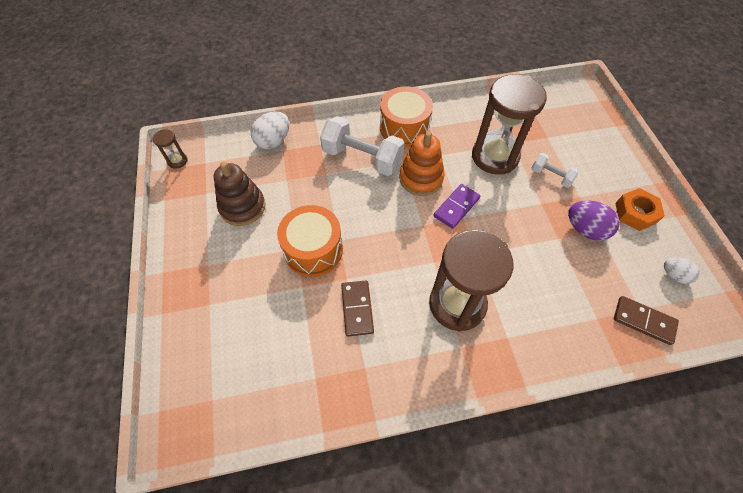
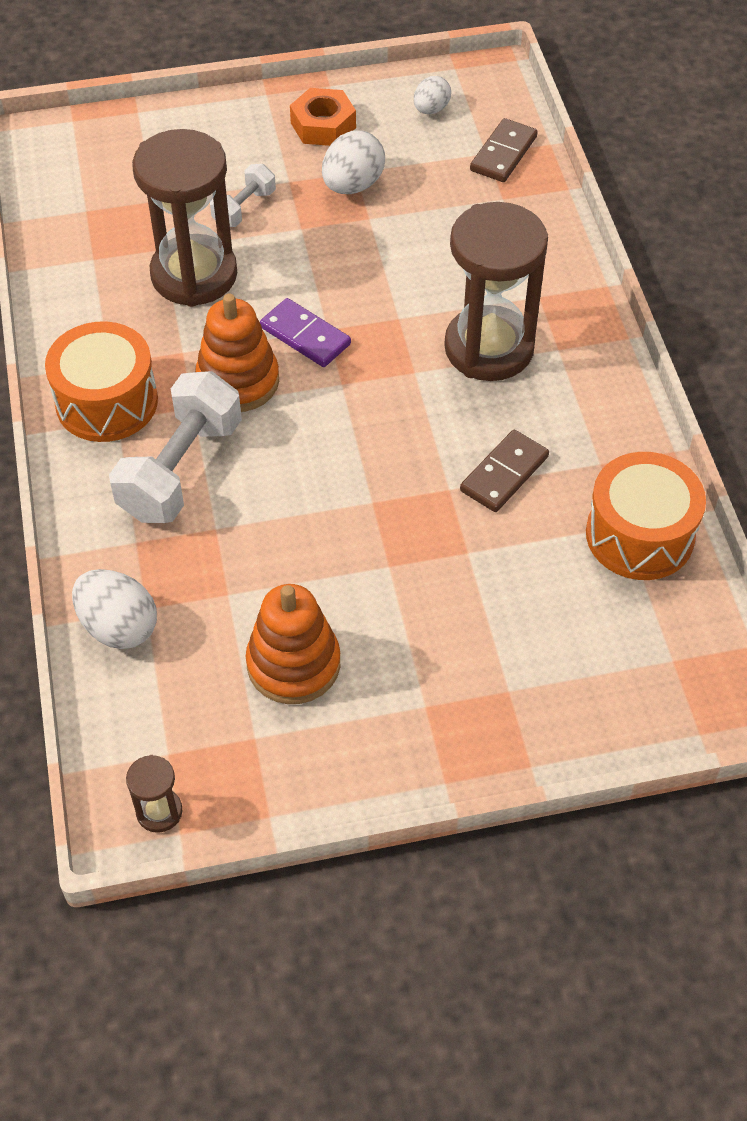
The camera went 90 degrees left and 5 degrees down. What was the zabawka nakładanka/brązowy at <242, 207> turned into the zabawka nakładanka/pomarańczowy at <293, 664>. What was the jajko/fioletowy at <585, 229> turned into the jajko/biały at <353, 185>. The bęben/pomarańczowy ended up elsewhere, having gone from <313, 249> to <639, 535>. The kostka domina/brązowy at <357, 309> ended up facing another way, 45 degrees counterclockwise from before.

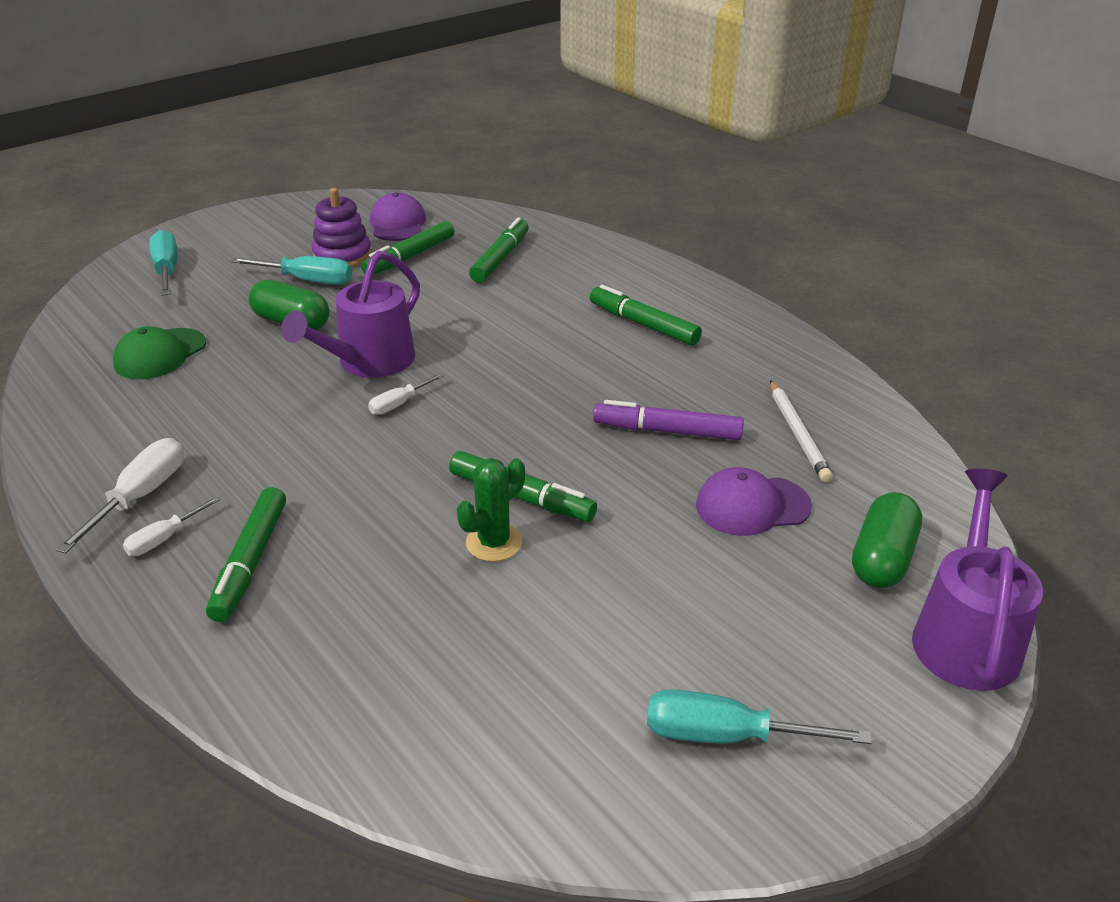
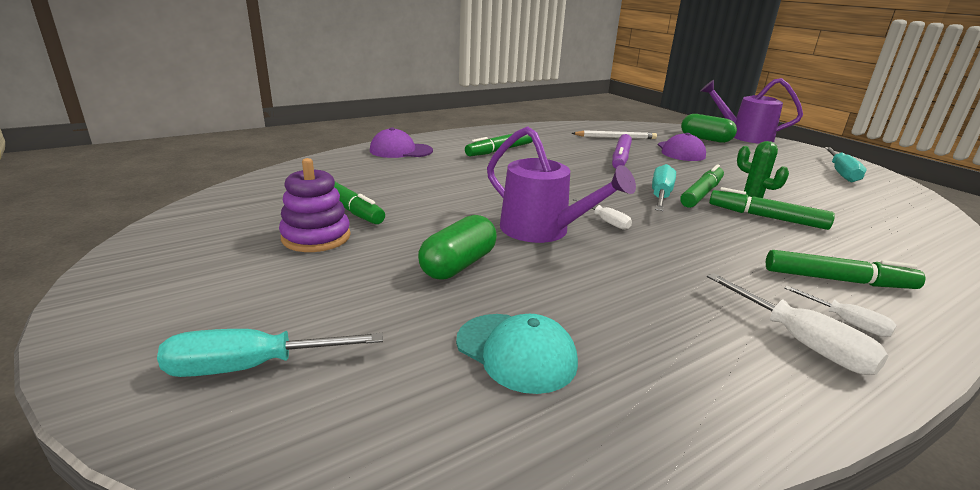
The camera went 85 degrees left and 10 degrees down. The czapka/fioletowy ended up elsewhere, having gone from <398, 224> to <400, 151>. The flamaster/zielony ended up elsewhere, having gone from <500, 258> to <766, 217>. The śrubokręt/turkusowy ended up elsewhere, having gone from <307, 280> to <660, 196>. What was the czapka/zielony at <160, 354> turned into the czapka/turkusowy at <516, 352>. The śrubokręt/biały at <140, 497> ended up facing another way, 150 degrees counterclockwise from before.

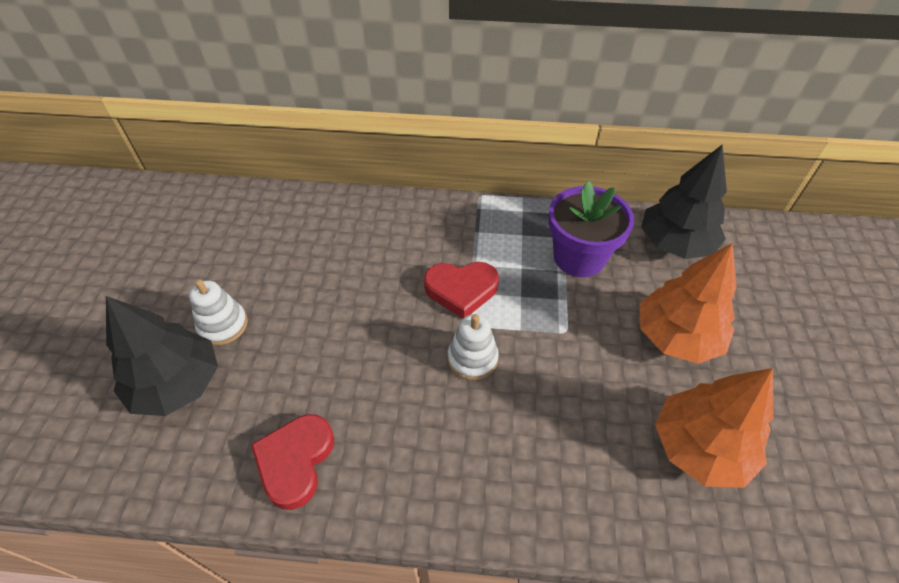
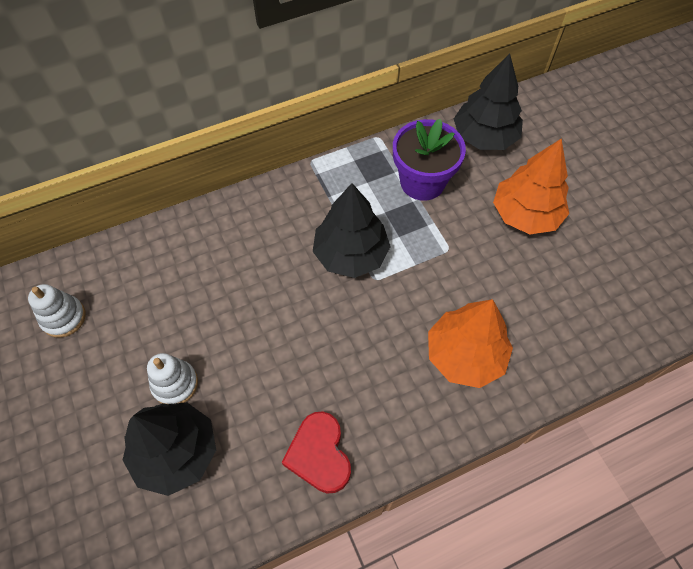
The camera went 30 degrees left and 10 degrees up. Where the serce/czerwony stood at <461, 290>, the drzewko/czarny came to stand at <351, 254>. The zabawka nakładanka/biały ended up elsewhere, having gone from <472, 358> to <63, 317>. The drzewko/pomarańczowy ended up elsewhere, having gone from <699, 447> to <465, 355>.

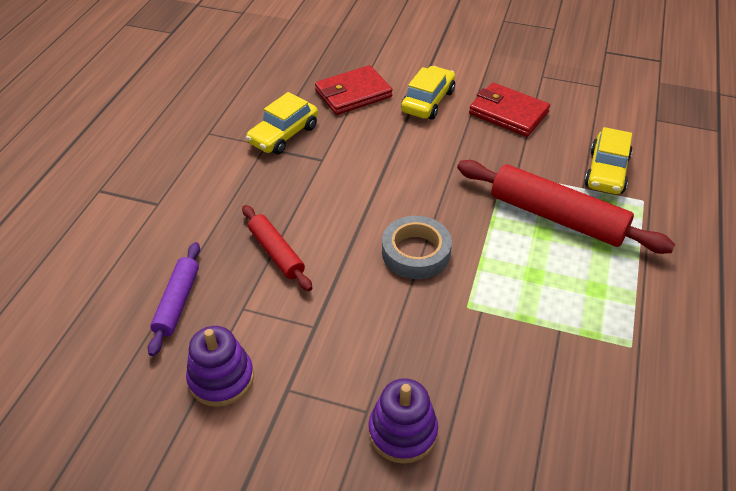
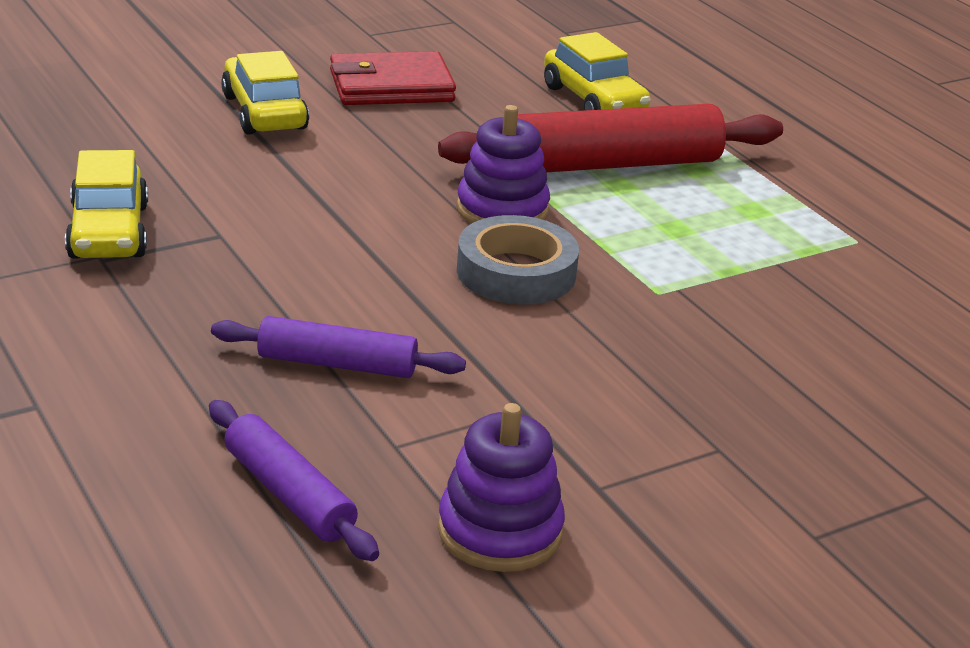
The camera went 50 degrees left and 15 degrees down. The second view lost the portfel/czerwony at <353, 94>. What was the wałek do ciasta/czerwony at <276, 253> turned into the wałek do ciasta/fioletowy at <337, 364>. The zabawka nakładanka/fioletowy ended up elsewhere, having gone from <402, 432> to <502, 210>.

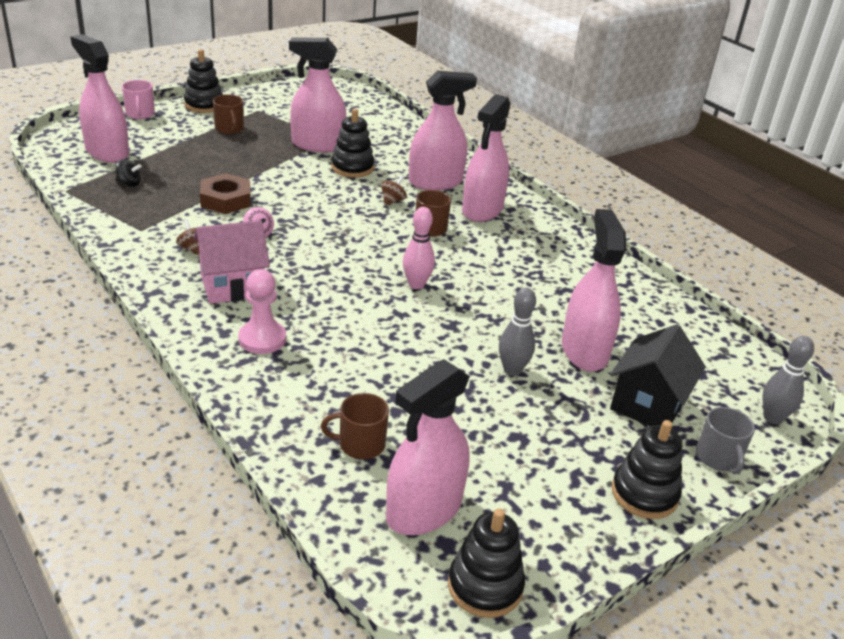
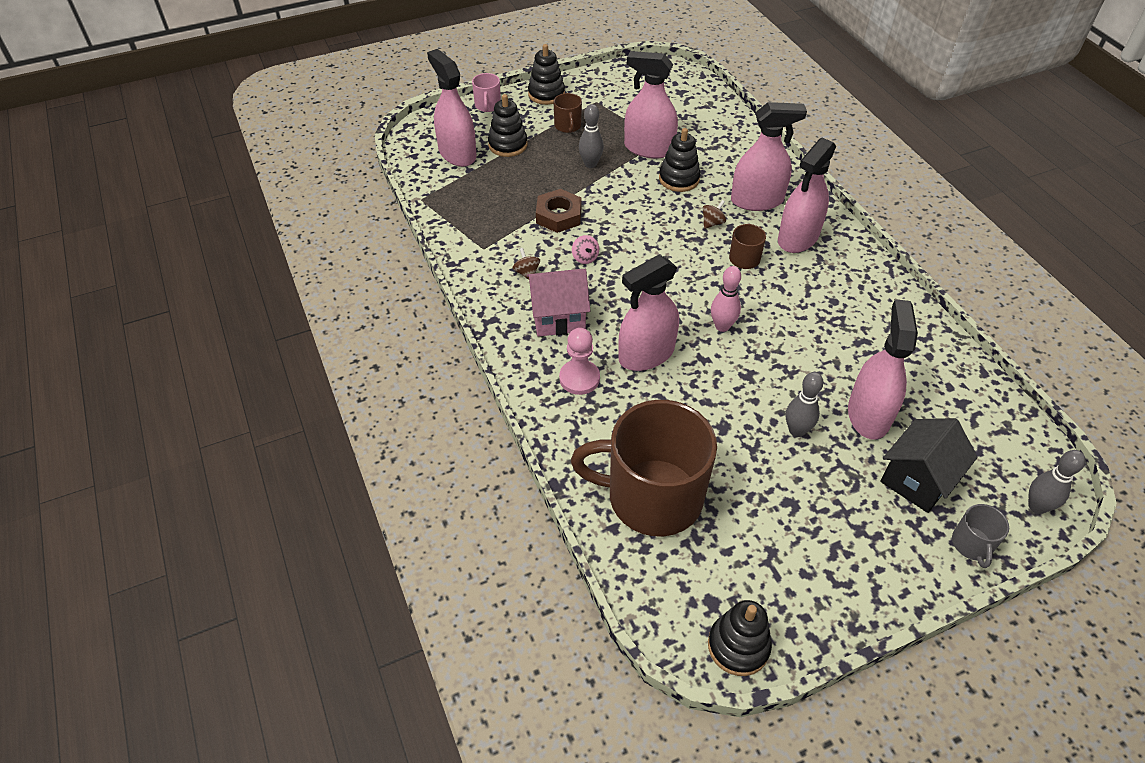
The camera went 15 degrees right and 15 degrees up. The second view lost the bączek/czarny at <129, 183>. The spryskiwacz/różowy ended up elsewhere, having gone from <424, 510> to <646, 354>. The size of the kubek/brązowy at <360, 444> changed by a factor of 2.43. The zabawka nakładanka/czarny ended up elsewhere, having gone from <644, 494> to <508, 145>. The second view gained the kręgiel/szary at <590, 164>.

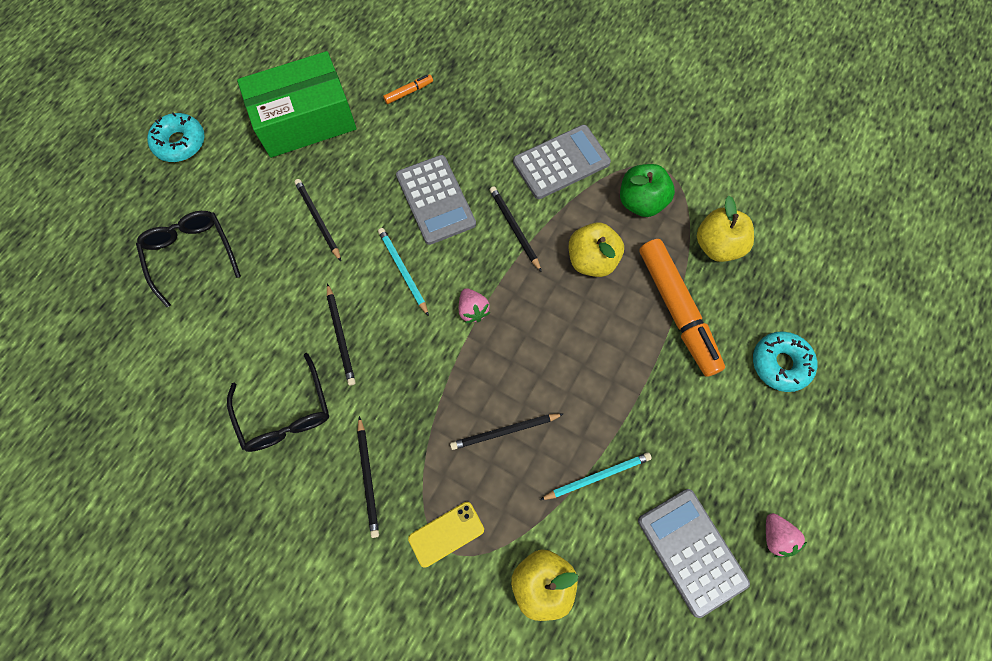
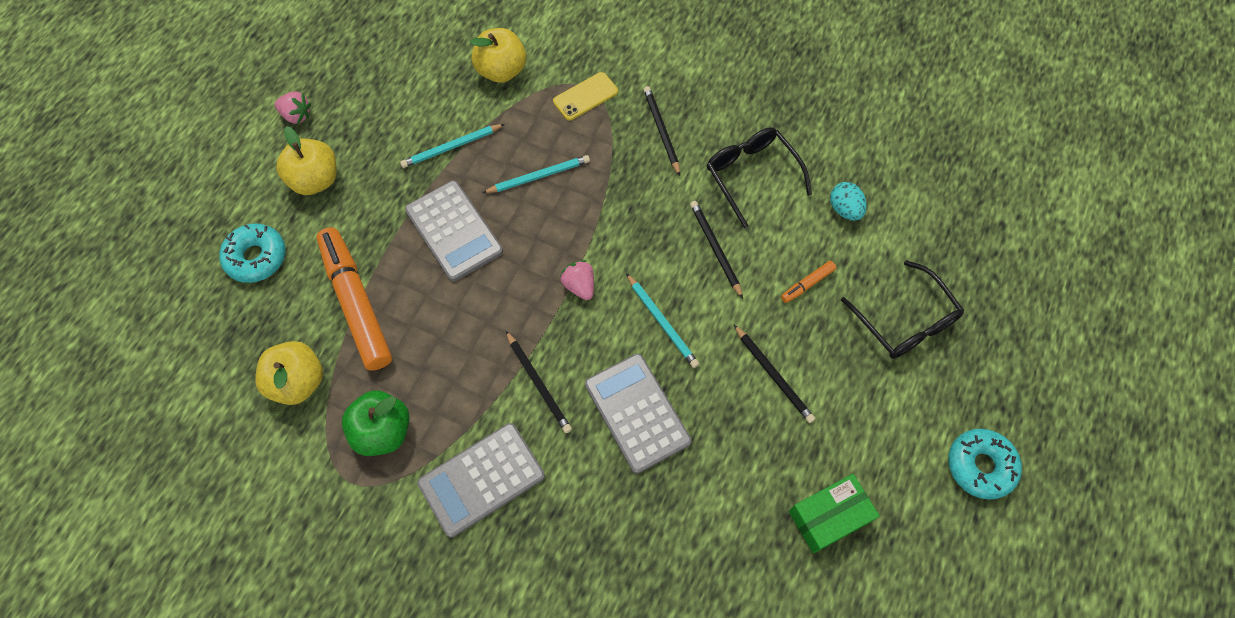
The camera went 175 degrees right and 5 degrees down. The size of the pudełko/zielony at <305, 120> changed by a factor of 0.56. The flamaster/pomarańczowy ended up elsewhere, having gone from <409, 92> to <807, 284>. The jabłko/żółty ended up elsewhere, having gone from <591, 260> to <315, 180>. What was the ołówek/czarny at <505, 431> turned into the ołówek/turkusowy at <538, 176>. The kalkulator/szary ended up elsewhere, having gone from <691, 551> to <454, 231>. The truskawka/różowy at <775, 536> ended up facing another way, 135 degrees clockwise from before. The second view gained the jajko/turkusowy at <844, 209>.

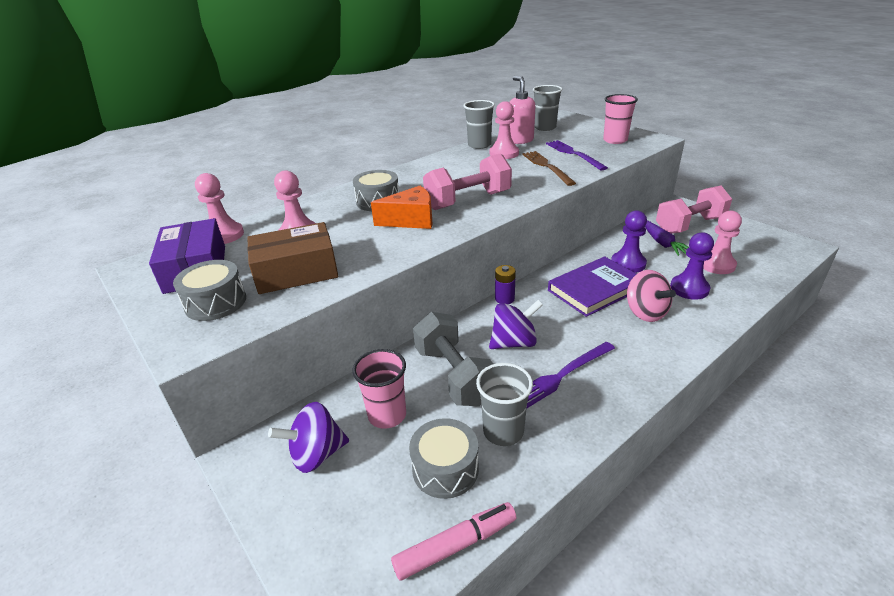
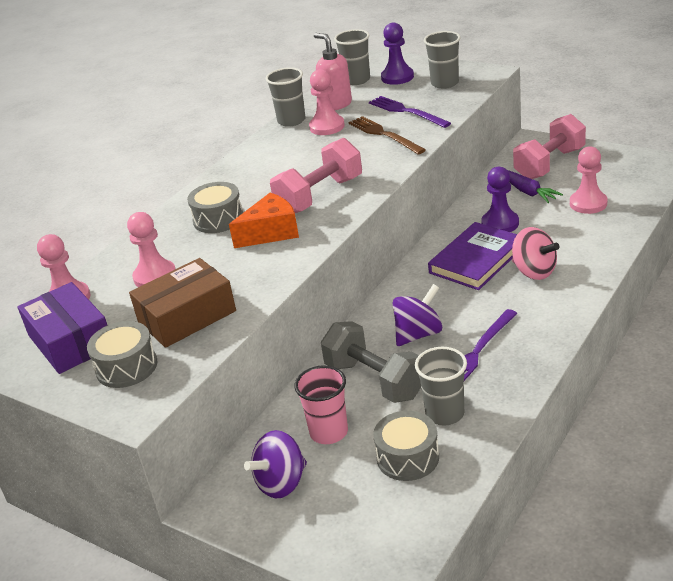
The camera went 15 degrees left and 0 degrees up. What was the szklanka/różowy at <615, 140> turned into the szklanka/szary at <445, 83>. The pionek/fioletowy ended up elsewhere, having gone from <689, 289> to <397, 77>. The second view lost the bateria/fioletowy at <504, 299>. The second view lost the flamaster/różowy at <456, 545>.

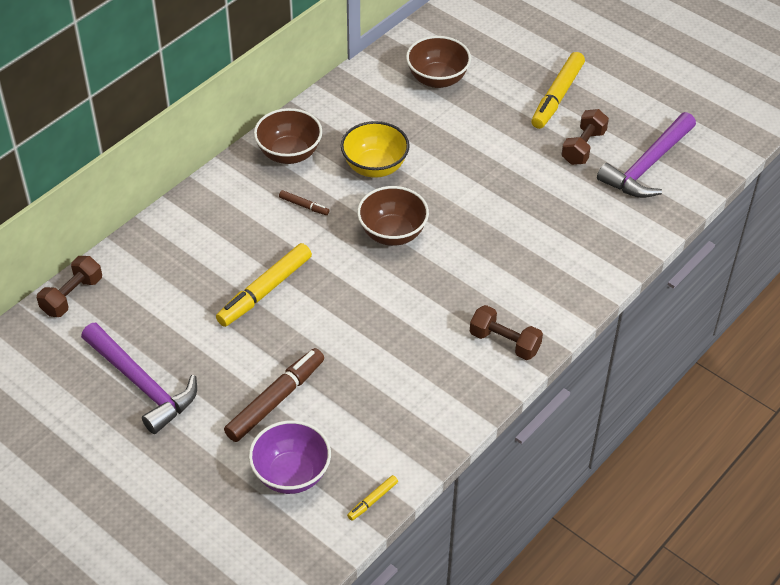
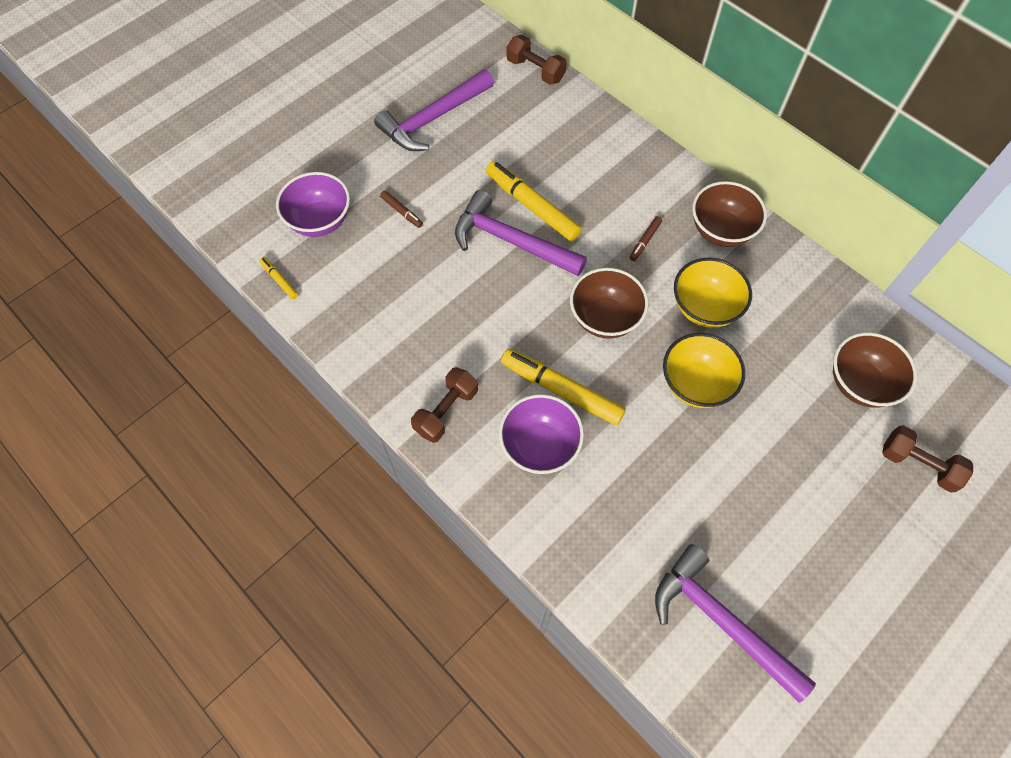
The camera went 95 degrees right and 15 degrees up. The flamaster/żółty ended up elsewhere, having gone from <557, 96> to <561, 390>. The hantel/brązowy ended up elsewhere, having gone from <583, 147> to <918, 464>. The size of the flamaster/brązowy at <276, 400> changed by a factor of 0.47. The second view gained the młotek/fioletowy at <511, 241>. The second view gained the miska/żółty at <695, 384>. The second view gained the miska/fioletowy at <539, 446>.

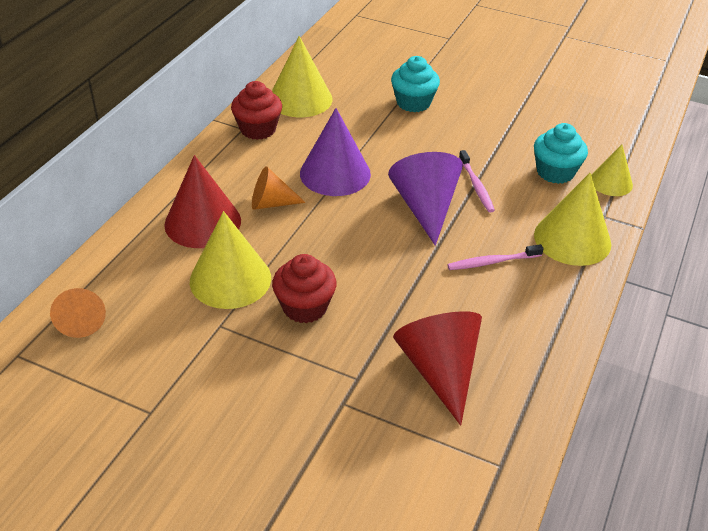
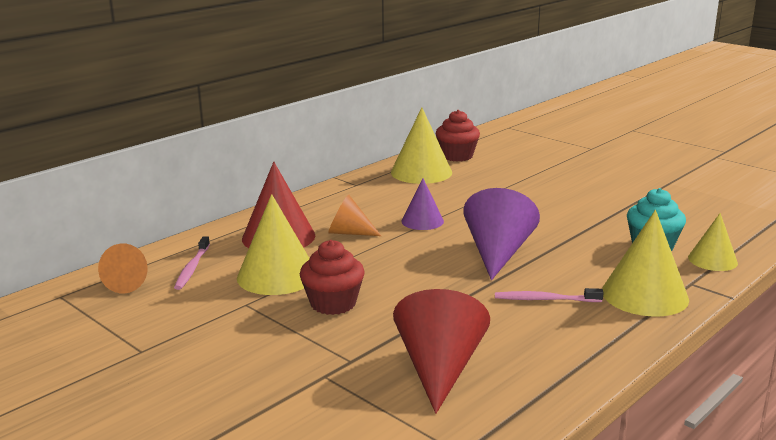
The camera went 20 degrees right and 20 degrees down. The second view lost the muffinka/turkusowy at <413, 103>. The muffinka/czerwony ended up elsewhere, having gone from <258, 129> to <457, 156>. The size of the stożek/fioletowy at <335, 173> changed by a factor of 0.60. The szczoteczka do zębów/różowy ended up elsewhere, having gone from <476, 186> to <192, 268>.

